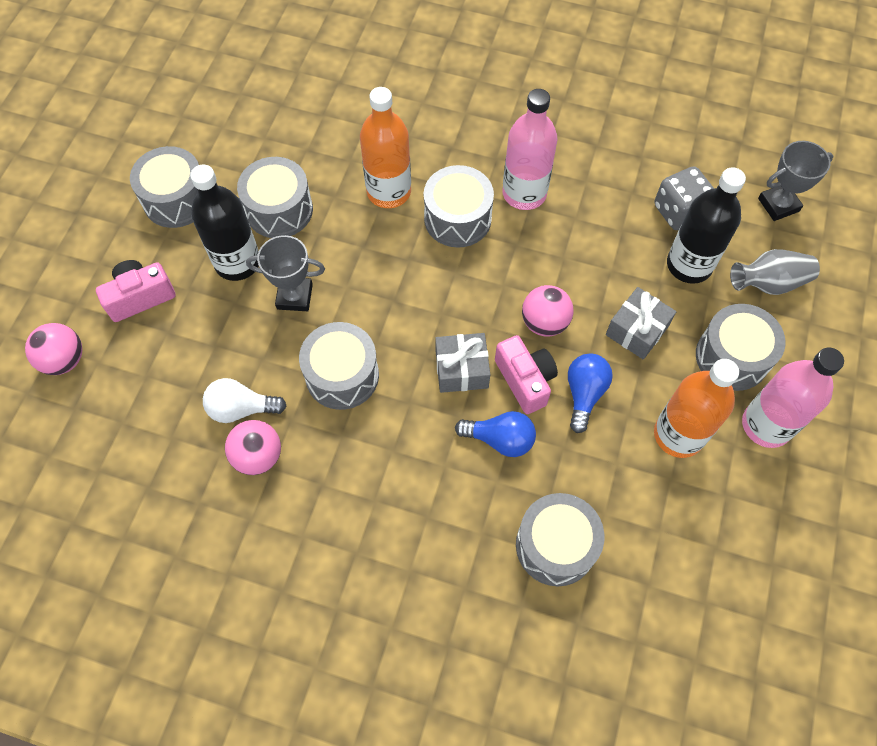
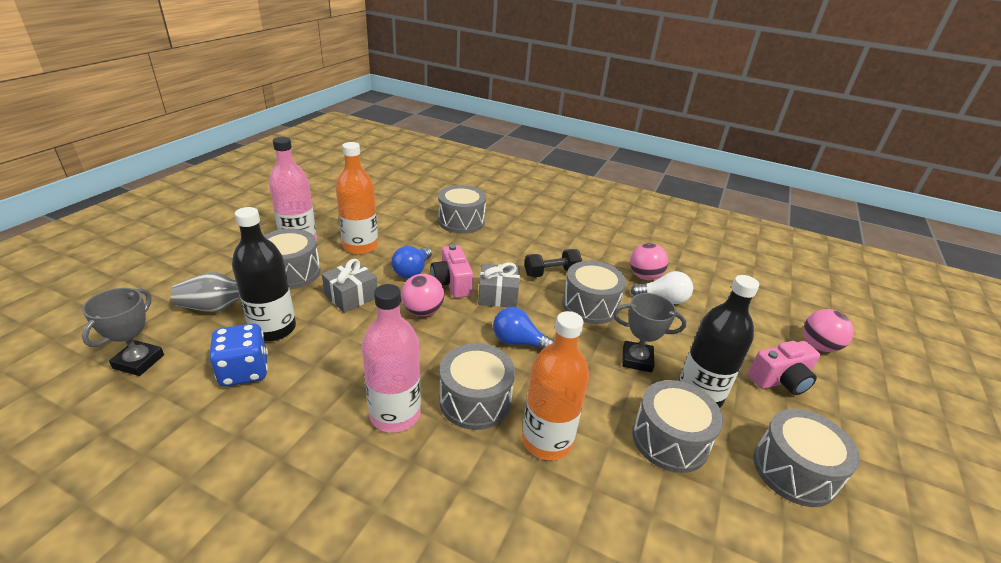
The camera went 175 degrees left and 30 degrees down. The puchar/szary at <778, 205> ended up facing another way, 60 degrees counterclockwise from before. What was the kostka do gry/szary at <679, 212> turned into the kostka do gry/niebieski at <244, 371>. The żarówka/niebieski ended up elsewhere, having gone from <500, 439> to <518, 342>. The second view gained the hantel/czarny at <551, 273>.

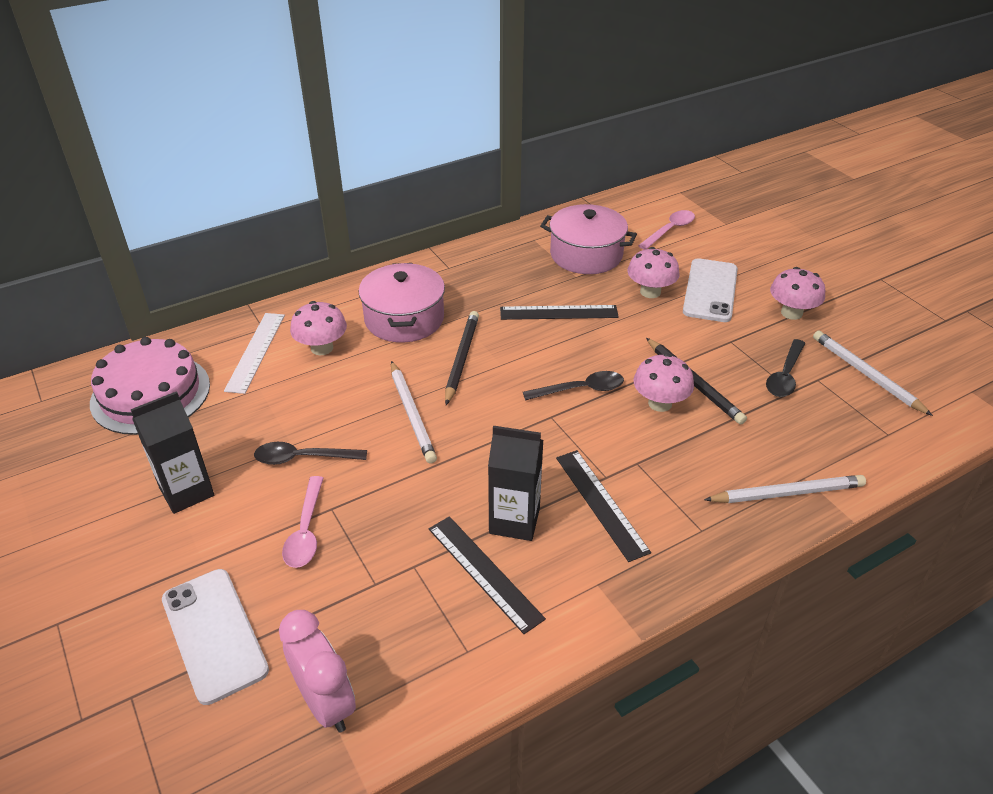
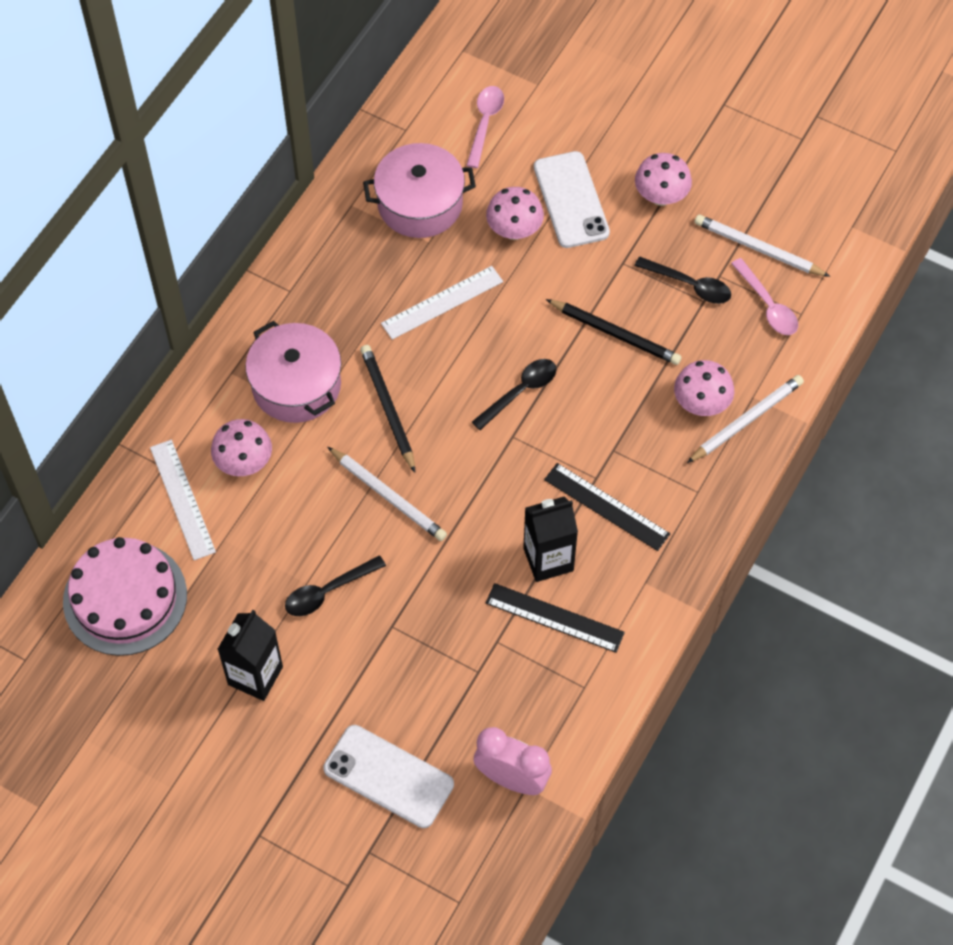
The camera went 30 degrees left and 20 degrees up. What was the linijka/czarny at <558, 313> turned into the linijka/biały at <442, 302>. The łyżka/czarny at <785, 376> ended up facing another way, 60 degrees counterclockwise from before. The grzyb/różowy ended up elsewhere, having gone from <660, 403> to <701, 403>. The łyżka/różowy ended up elsewhere, having gone from <306, 531> to <768, 305>.

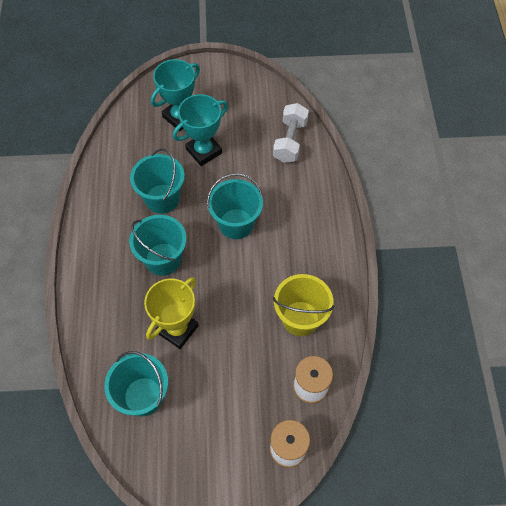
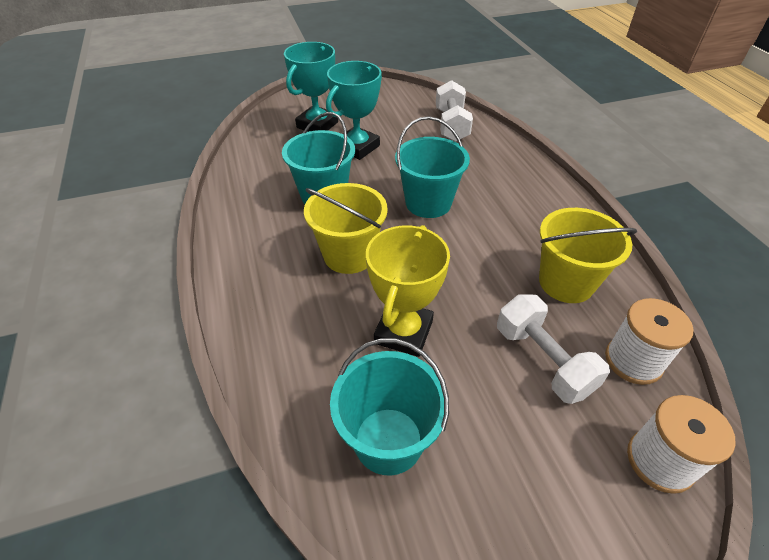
The camera went 15 degrees left and 15 degrees down. What was the wiadro/turkusowy at <163, 259> turned into the wiadro/żółty at <349, 255>. The second view gained the hantel/biały at <543, 360>.

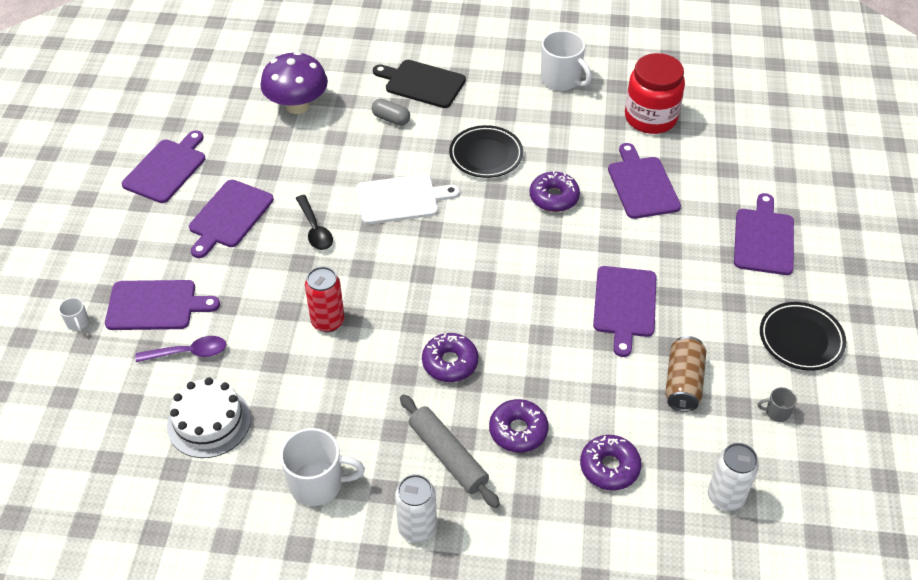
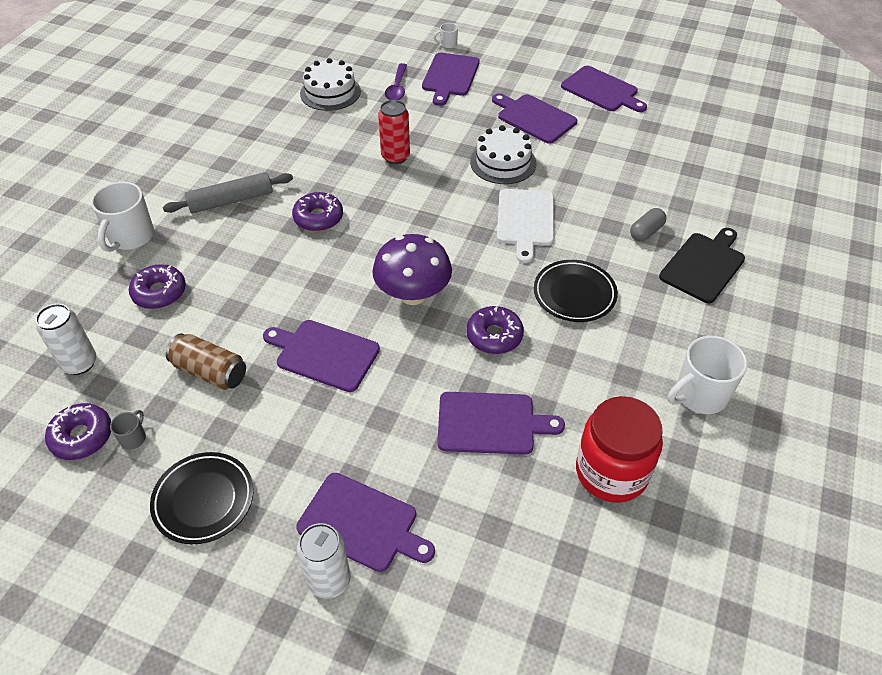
The camera went 105 degrees right and 0 degrees up. The grzyb/fioletowy ended up elsewhere, having gone from <297, 105> to <413, 294>. Where the łyżka/czarny stood at <315, 229>, the tort/biały came to stand at <503, 162>. The donut/fioletowy ended up elsewhere, having gone from <518, 431> to <82, 437>. The kubek/biały ended up elsewhere, having gone from <318, 484> to <131, 237>. The puszka/biały ended up elsewhere, having gone from <417, 528> to <329, 580>.

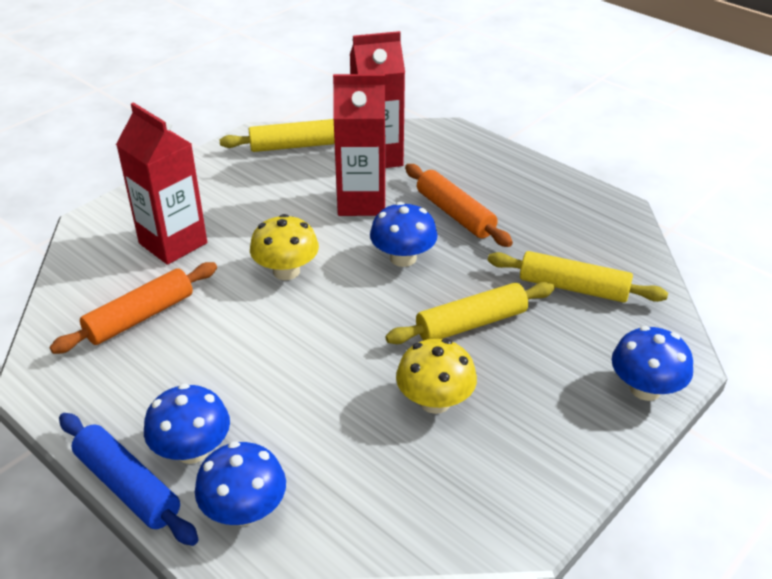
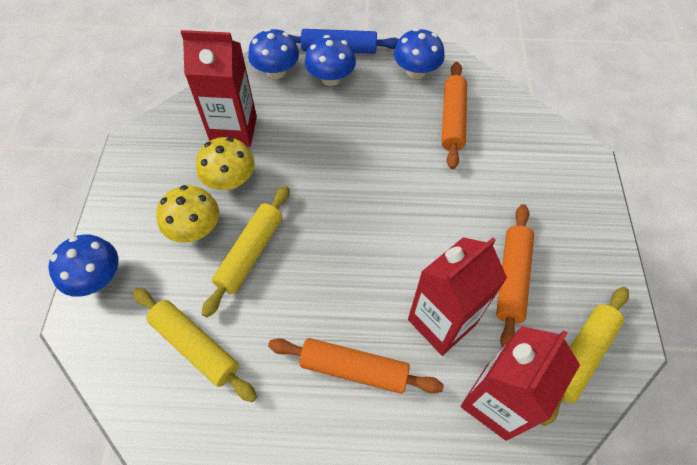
The camera went 140 degrees right and 20 degrees up. The karton mleka/czerwony ended up elsewhere, having gone from <173, 243> to <234, 130>. The grzyb/niebieski ended up elsewhere, having gone from <403, 258> to <416, 71>. The grzyb/żółty ended up elsewhere, having gone from <286, 271> to <195, 229>. The wałek do ciasta/żółty at <573, 287> ended up facing another way, 60 degrees clockwise from before. The second view gained the wałek do ciasta/pomarańczowy at <511, 278>.

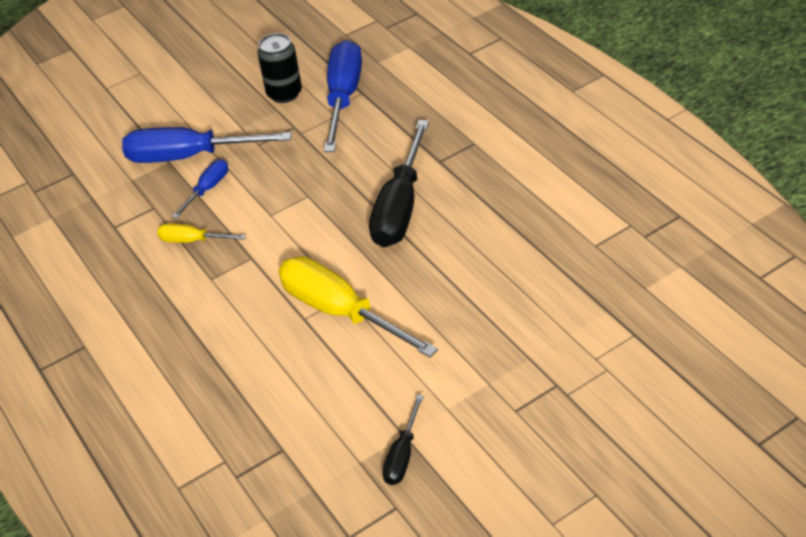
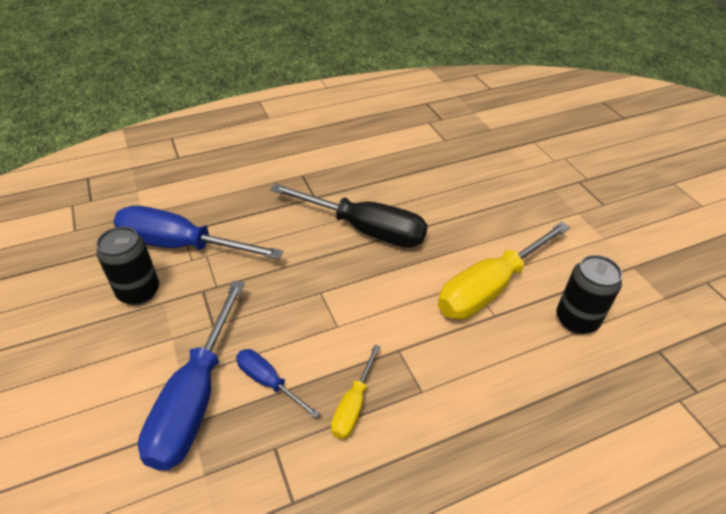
The camera went 85 degrees left and 0 degrees up. The second view lost the śrubokręt/czarny at <402, 455>. The second view gained the puszka/czarny at <576, 320>.

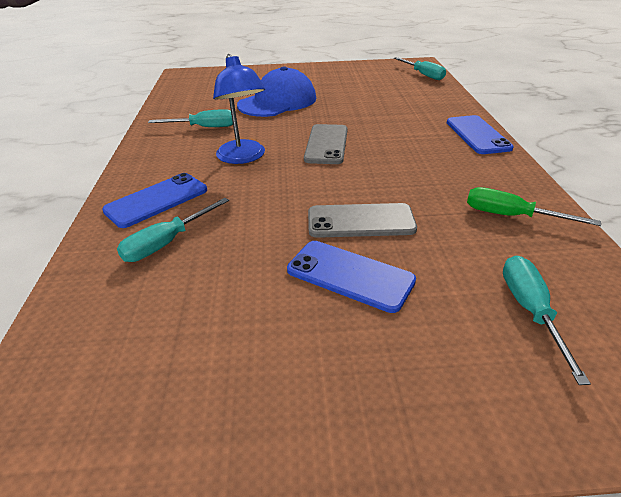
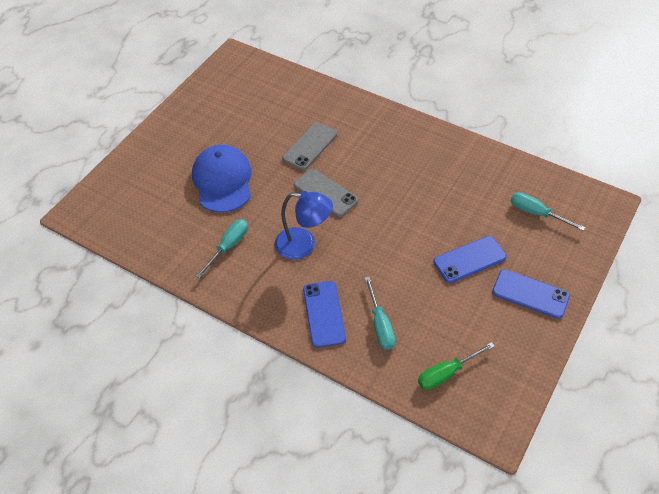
The camera went 55 degrees left and 15 degrees up. The second view lost the śrubokręt/turkusowy at <423, 75>. The telefon/niebieski ended up elsewhere, having gone from <477, 135> to <530, 294>. The śrubokręt/zielony ended up elsewhere, having gone from <511, 216> to <447, 373>. The telefon/szary ended up elsewhere, having gone from <360, 221> to <310, 146>.

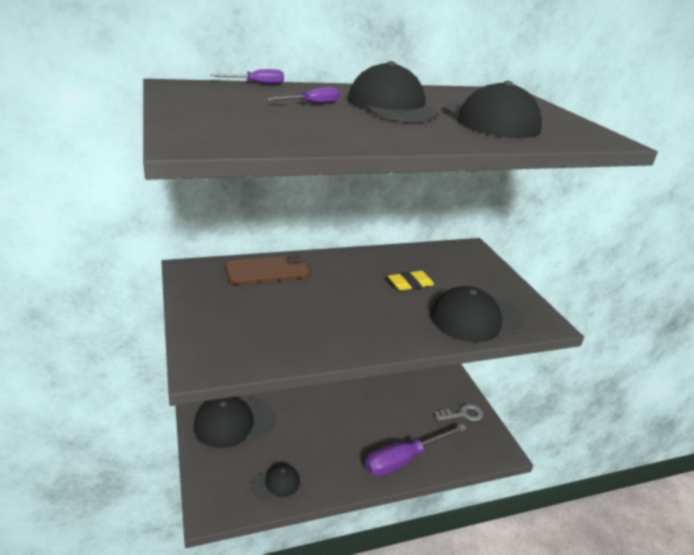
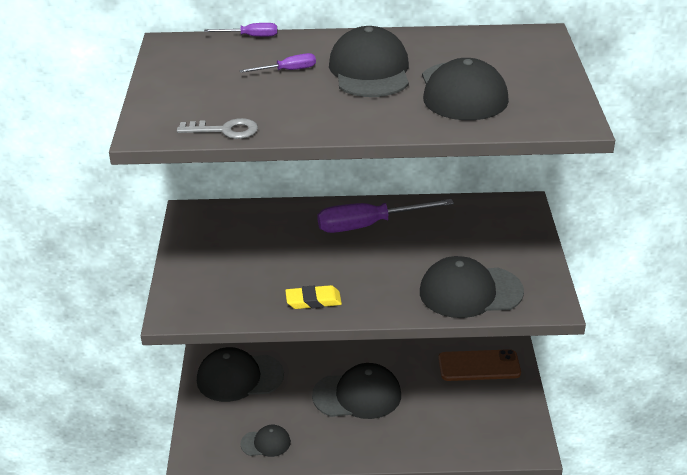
The camera went 20 degrees right and 5 degrees up. The telefon/brązowy ended up elsewhere, having gone from <267, 270> to <479, 366>. The gumka do mazania/żółty ended up elsewhere, having gone from <410, 284> to <313, 301>. The klucz/szary ended up elsewhere, having gone from <462, 414> to <225, 130>. The śrubokręt/fioletowy ended up elsewhere, having gone from <404, 459> to <368, 225>. The second view gained the czapka/czarny at <357, 395>.

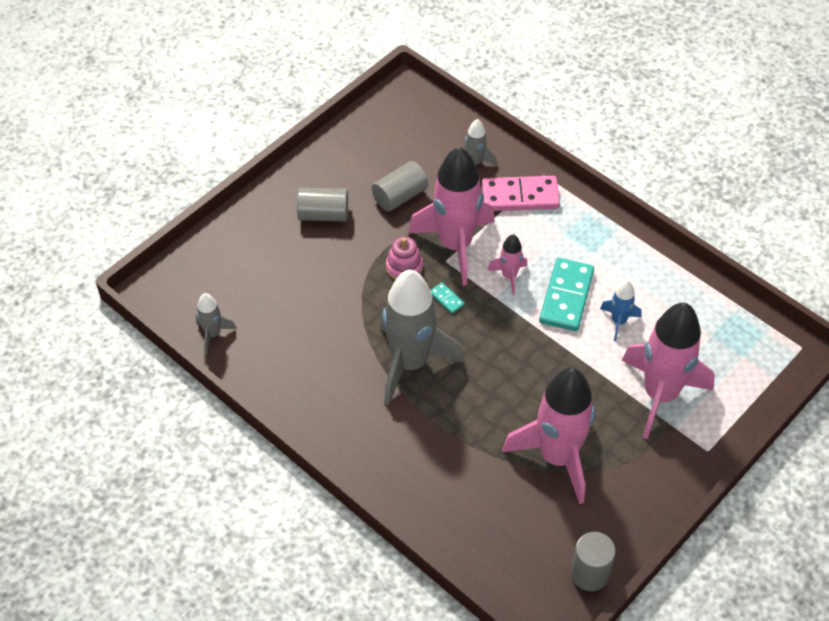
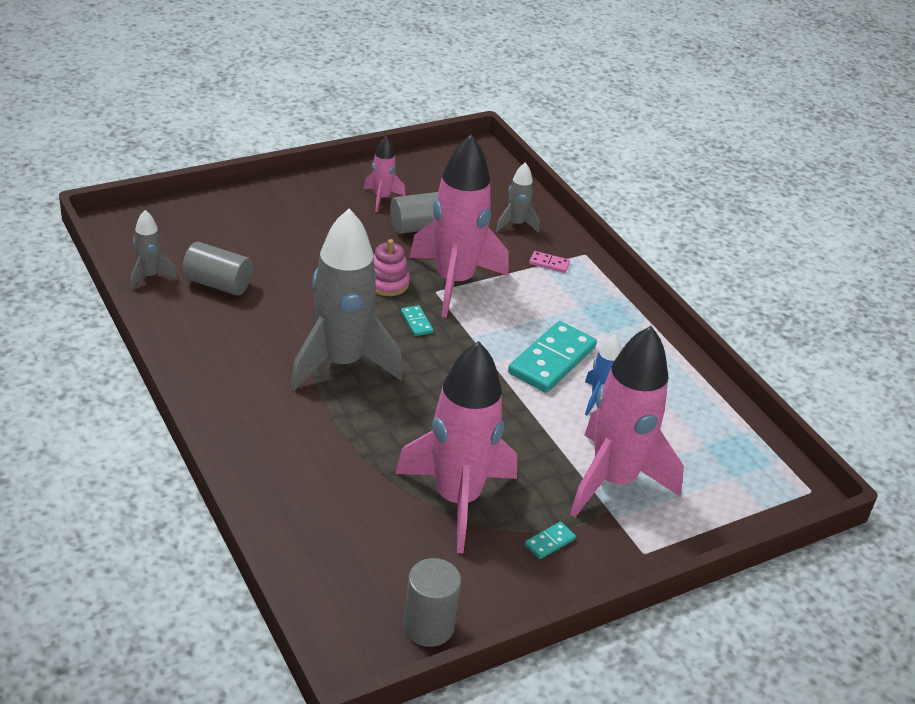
The camera went 15 degrees right and 15 degrees down. The size of the kostka domina/różowy at <520, 196> changed by a factor of 0.44. The walec/szary ended up elsewhere, having gone from <323, 214> to <218, 284>. The rakieta/różowy ended up elsewhere, having gone from <509, 276> to <381, 198>. The second view gained the kostka domina/turkusowy at <549, 542>.

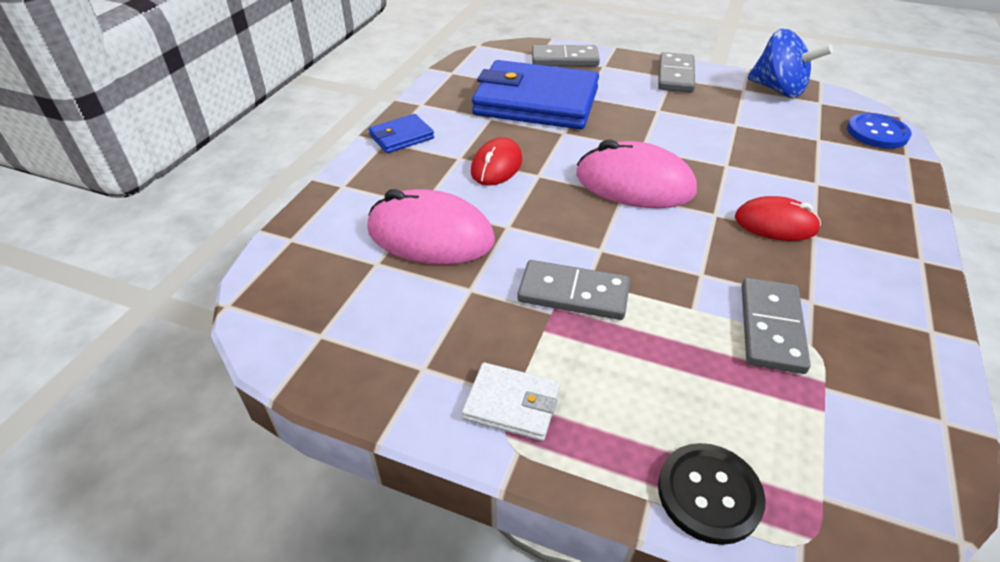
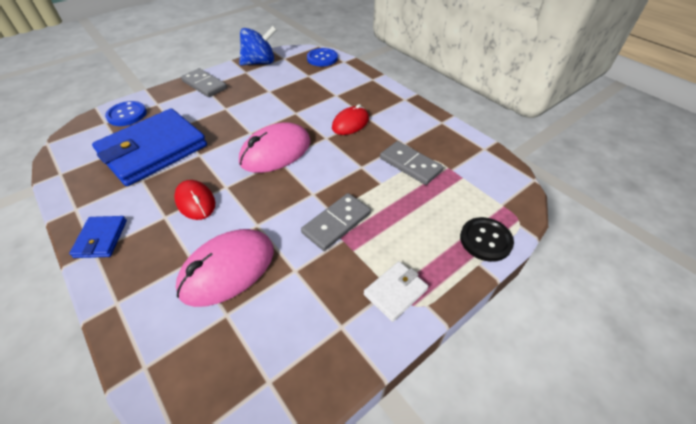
The camera went 60 degrees left and 5 degrees up. Where the kostka domina/szary stood at <564, 59>, the guzik/niebieski came to stand at <127, 115>.

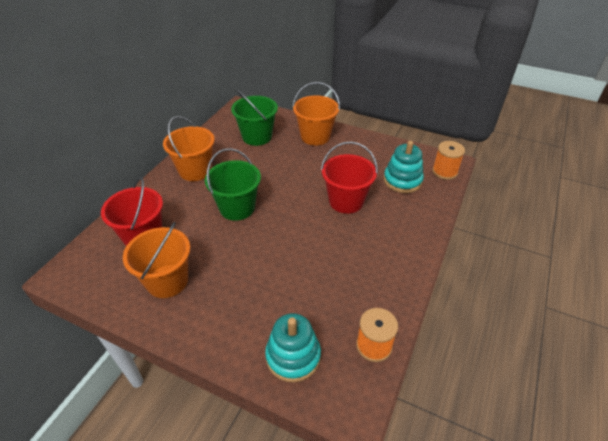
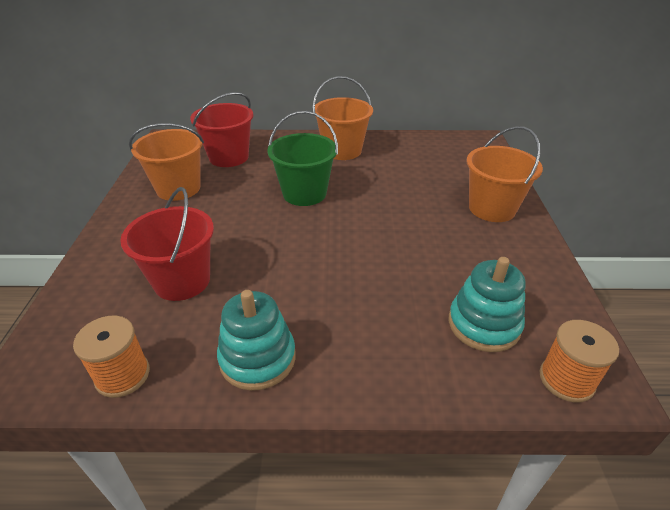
The camera went 65 degrees right and 5 degrees down. The second view lost the wiadro/zielony at <257, 136>. The wiadro/czerwony ended up elsewhere, having gone from <346, 201> to <182, 281>. The zabawka nakładanka/turkusowy ended up elsewhere, having gone from <293, 356> to <257, 358>.

